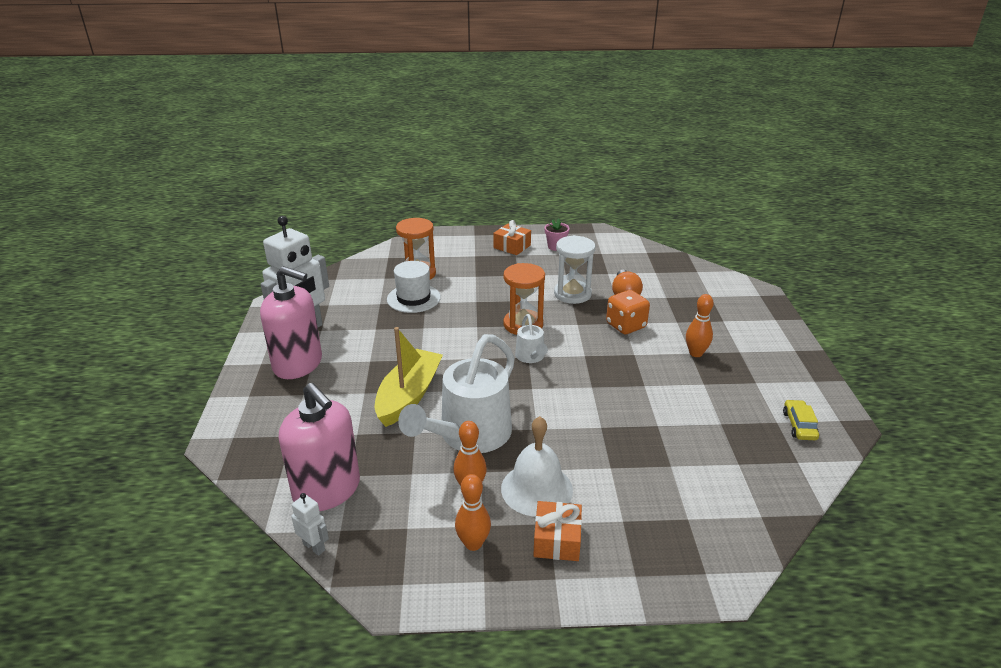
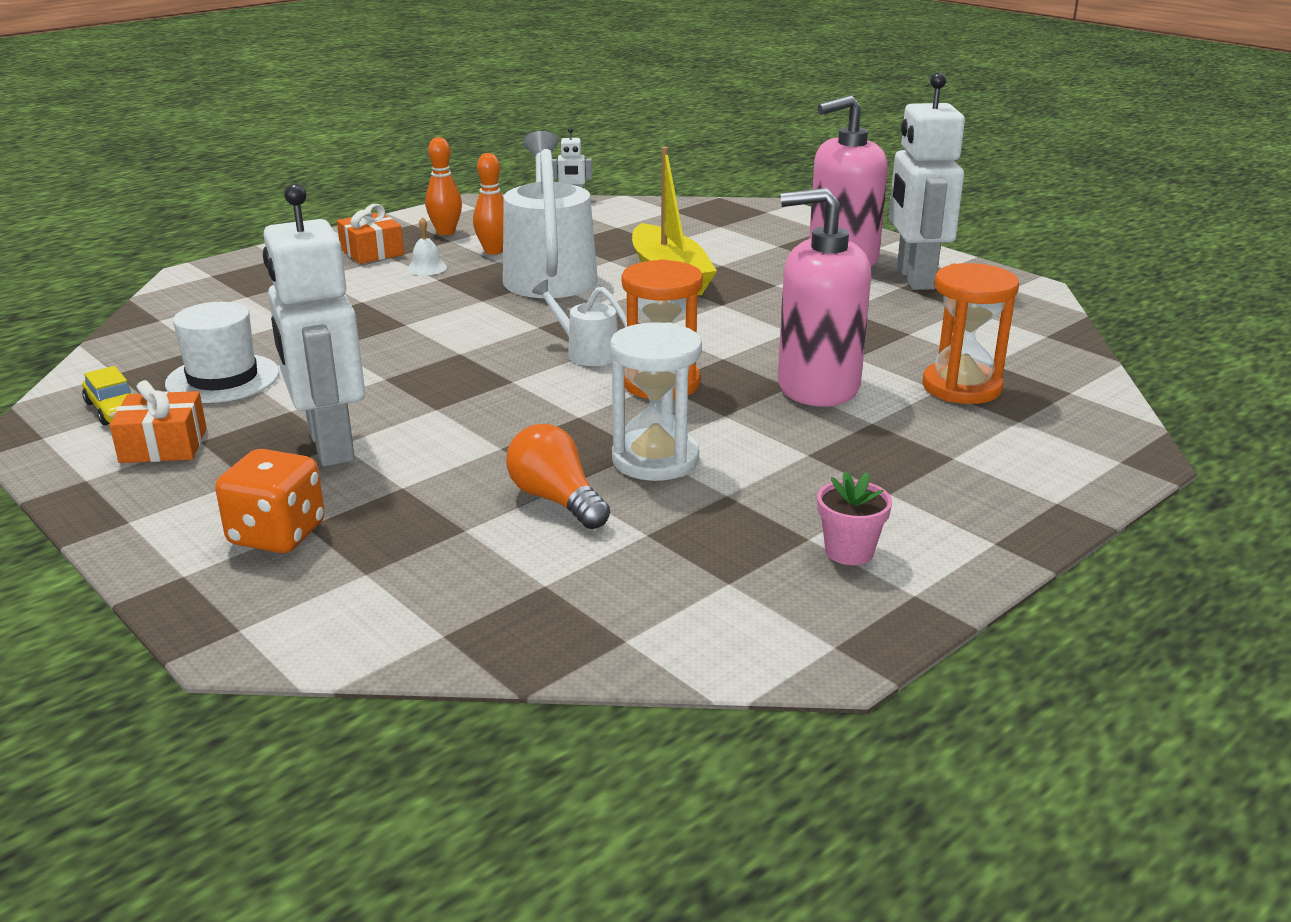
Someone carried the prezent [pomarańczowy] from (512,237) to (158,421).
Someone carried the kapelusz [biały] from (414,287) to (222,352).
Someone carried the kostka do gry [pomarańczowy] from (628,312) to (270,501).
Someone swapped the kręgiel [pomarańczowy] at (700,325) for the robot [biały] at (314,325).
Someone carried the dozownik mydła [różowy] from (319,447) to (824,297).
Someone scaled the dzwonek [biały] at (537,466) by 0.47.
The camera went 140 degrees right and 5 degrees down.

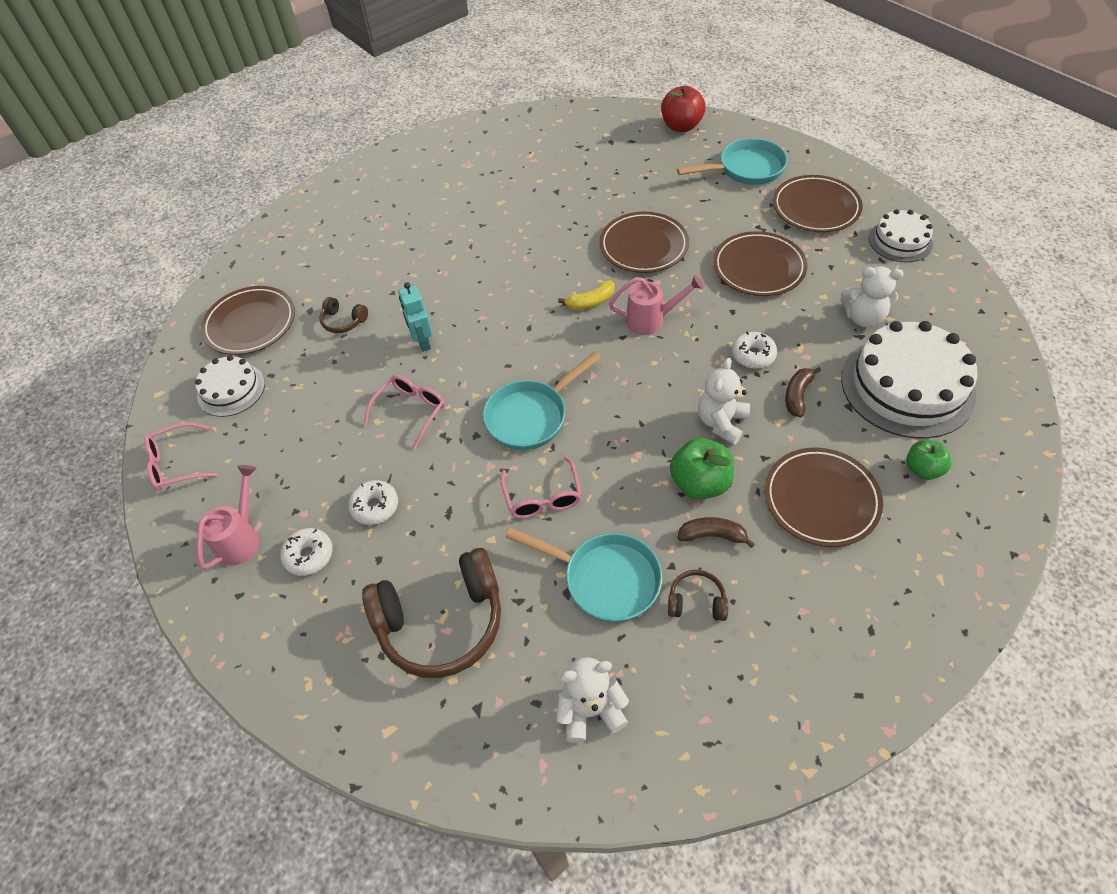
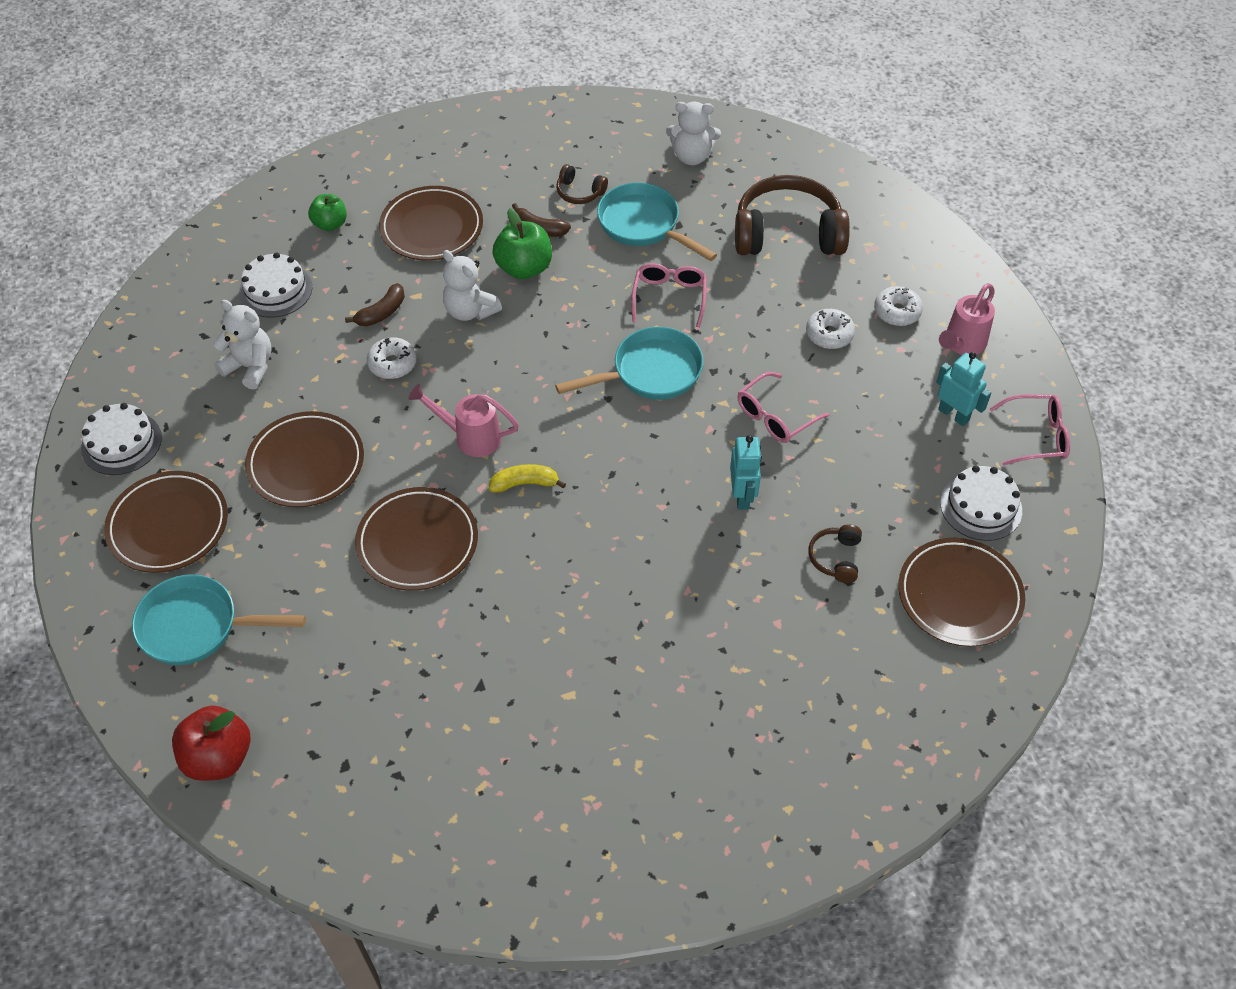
Someone rotated the słuchawki [brązowy] at (343,315) by 120 degrees counterclockwise.
Someone scaled the tort [biały] at (909,380) by 0.55.
Someone rotated the miś [biały] at (724,401) by 90 degrees clockwise.
Someone put down the robot [turkusowy] at (963,389).
The camera went 165 degrees left and 0 degrees up.

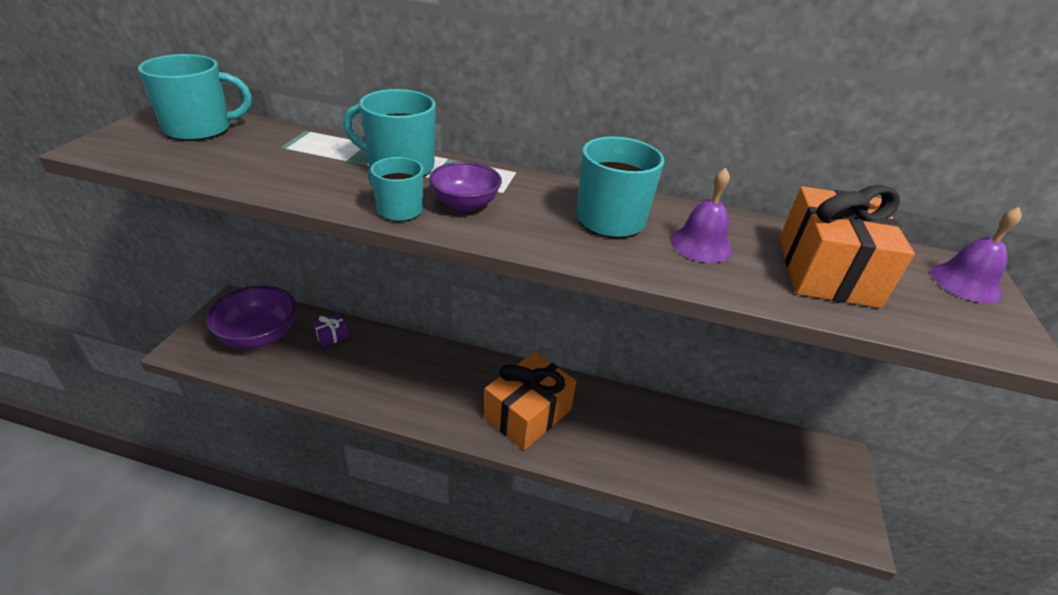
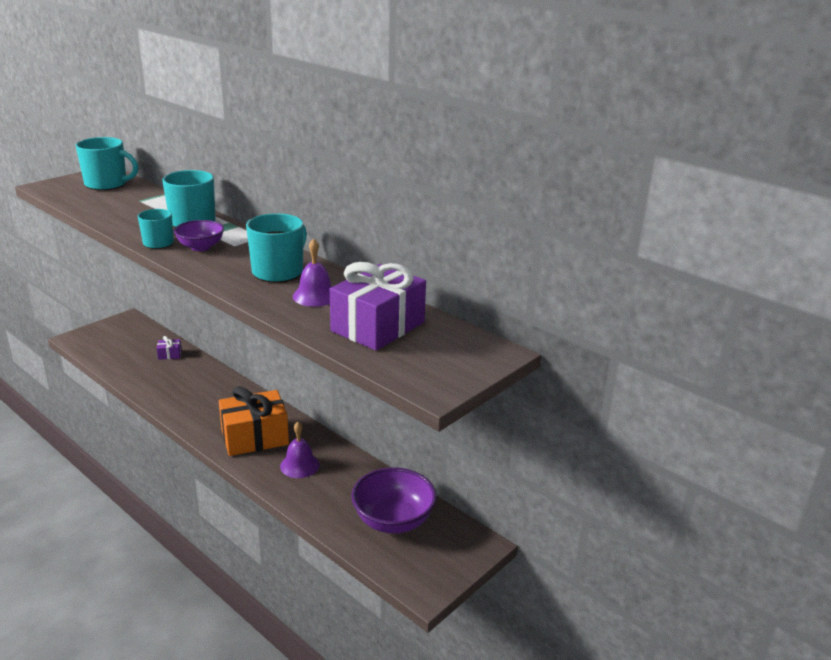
Someone repainted the prezent [pomarańczowy] at (847,246), which became the prezent [fioletowy] at (378,306).
Someone carried the dzwonek [fioletowy] from (976,255) to (300,450).
Someone carried the miska [fioletowy] from (251,317) to (394,500).
The camera went 30 degrees right and 10 degrees down.

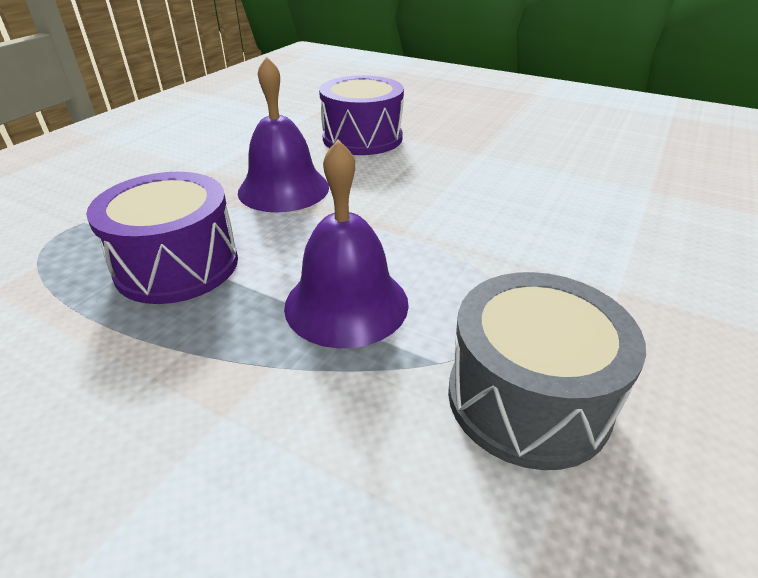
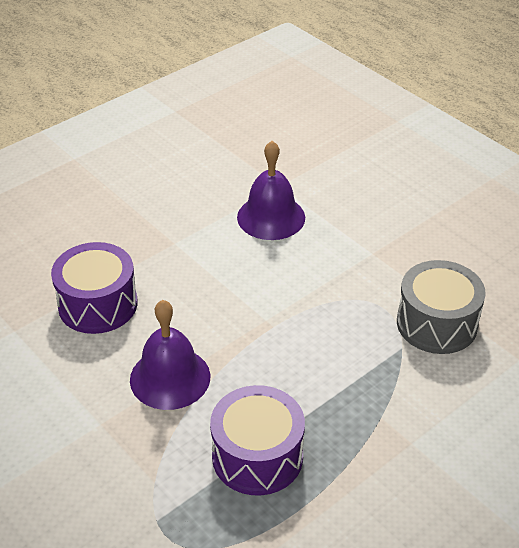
Someone carried the dzwonek [fioletowy] from (346,244) to (271,190).
The camera went 70 degrees left and 5 degrees up.

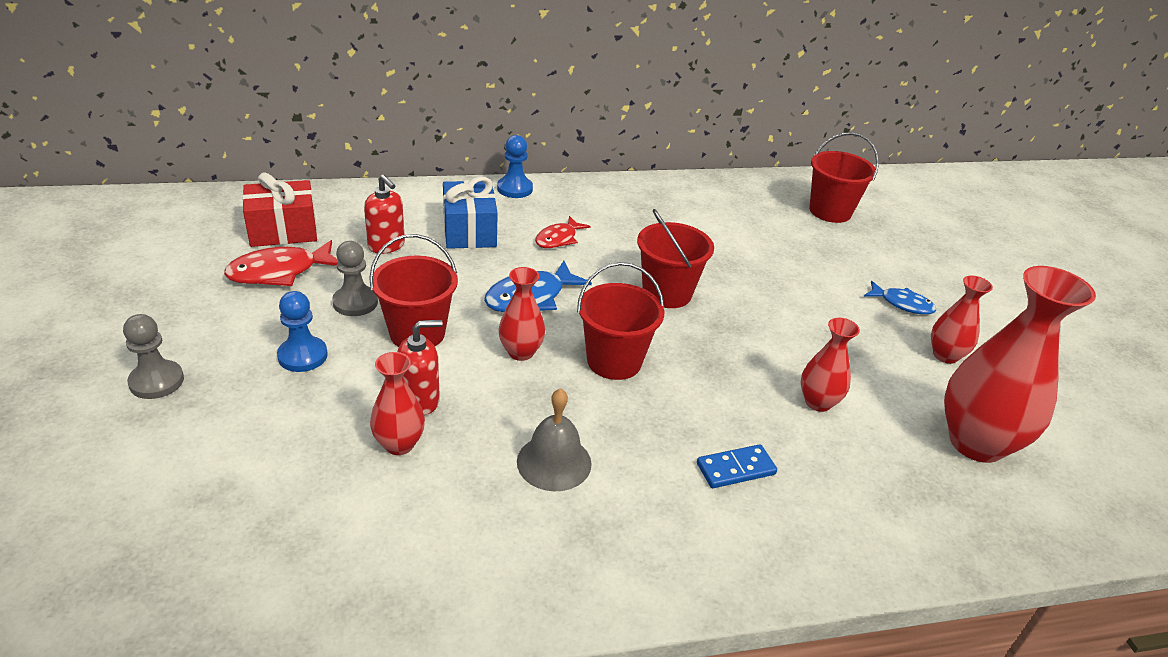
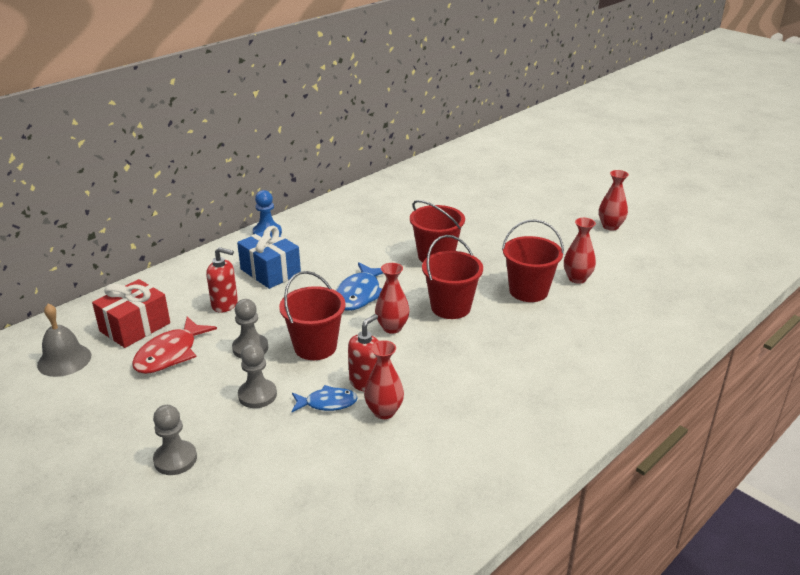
Someone carried the wiadro [czerwony] from (844,177) to (533,260).
Someone took away the ryba [czerwony] at (562,232).
Someone took away the wazon [czerwony] at (1020,364).
Someone carried the ryba [niebieski] from (900,298) to (324,398).
Someone repainted the pionek [niebieski] at (302,331), which became the pionek [szary] at (257,375).
Someone carried the dzwonek [szary] from (554,439) to (64,340).
Someone took away the kostka domina [niebieski] at (737,466).
The camera went 30 degrees left and 5 degrees down.

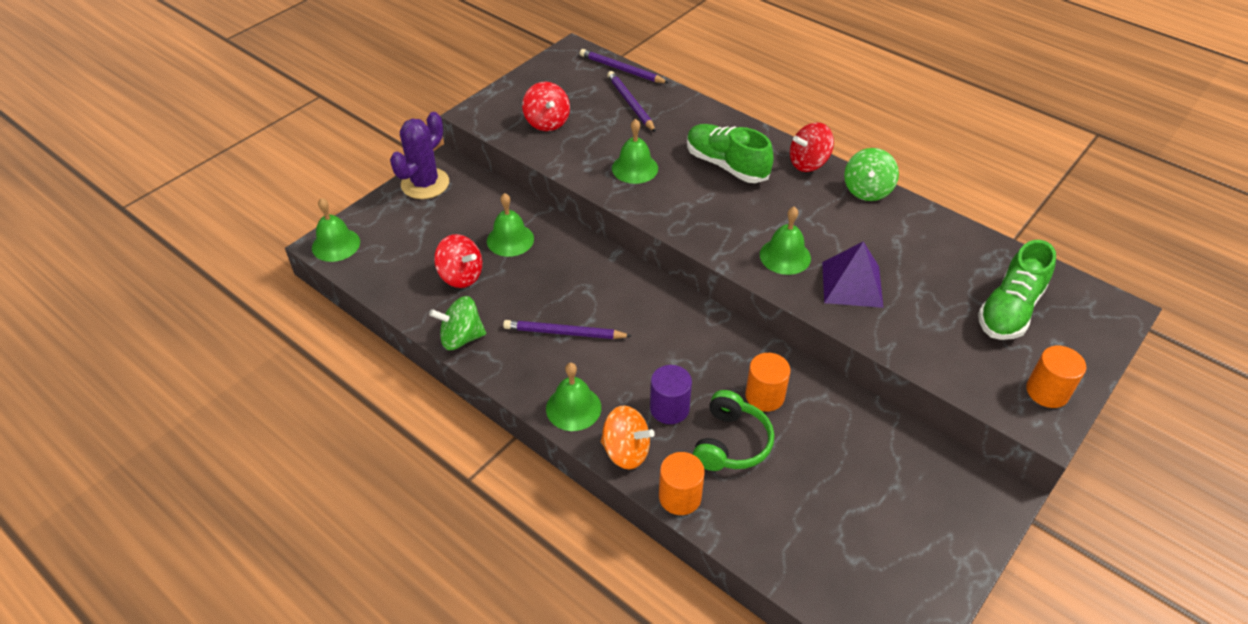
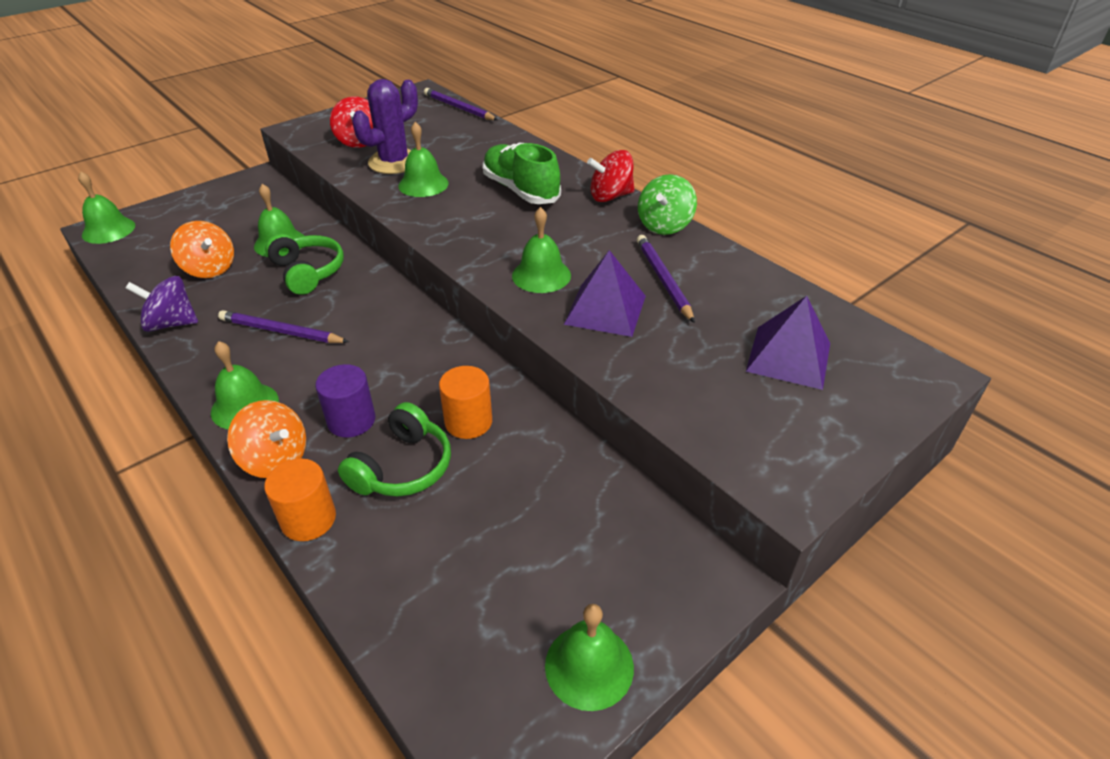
Someone carried the ołówek [fioletowy] from (631,101) to (666,279).
Someone carried the kaktus [fioletowy] from (419,155) to (385,126).
Someone repainted the bączek [czerwony] at (458,261), which became the bączek [pomarańczowy] at (202,249).
Someone swapped the but [zielony] at (1017,290) for the piramida [fioletowy] at (788,343).
Someone repainted the bączek [zielony] at (457,323), which became the bączek [fioletowy] at (162,304).
Someone took away the walec [pomarańczowy] at (1056,377).
Someone put down the słuchawki [zielony] at (304,264).
Someone put down the dzwonek [zielony] at (589,657).
The camera went 10 degrees right and 5 degrees down.

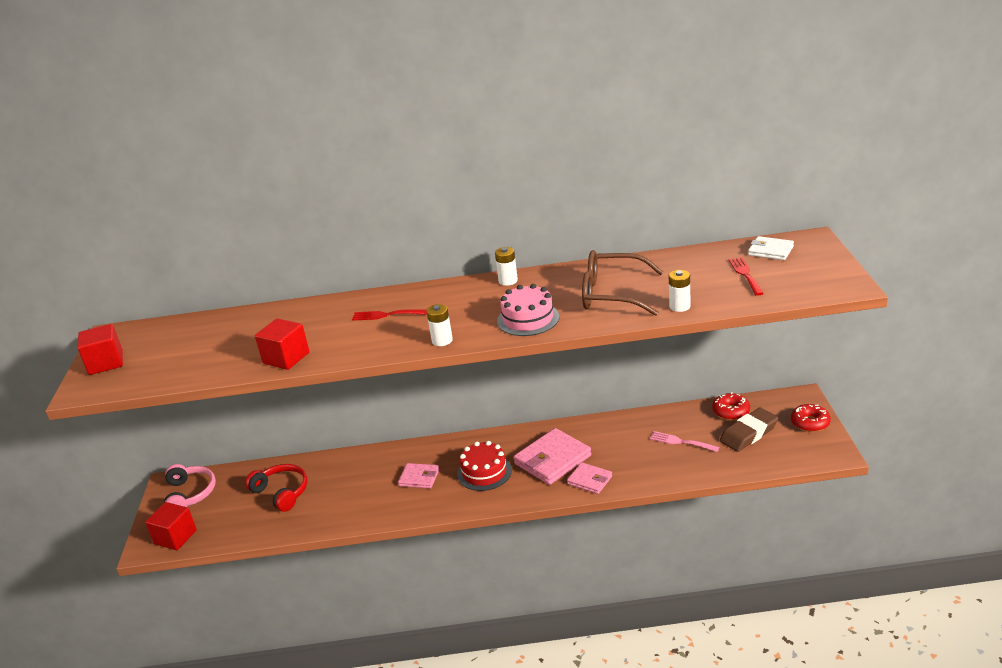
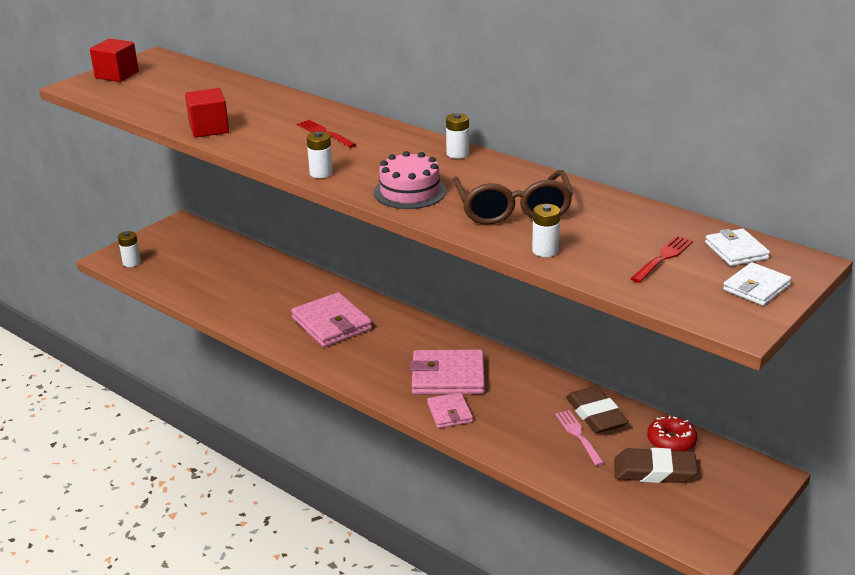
Someone rotated the okulary [brązowy] at (622,283) by 150 degrees counterclockwise.
Someone took away the donut [czerwony] at (811,418).
Someone took away the tort [czerwony] at (484,466).
Someone scaled the portfel [różowy] at (418,476) by 1.74.
Someone took away the słuchawki [różowy] at (190,485).
Someone took away the słuchawki [czerwony] at (276,488).
Someone swapped the sześcian [czerwony] at (171,526) for the bateria [biały] at (129,249).
Someone put down the portfel [biały] at (757,284).
Someone put down the gumka do mazania [brązowy] at (597,409).
The camera went 40 degrees right and 0 degrees up.

